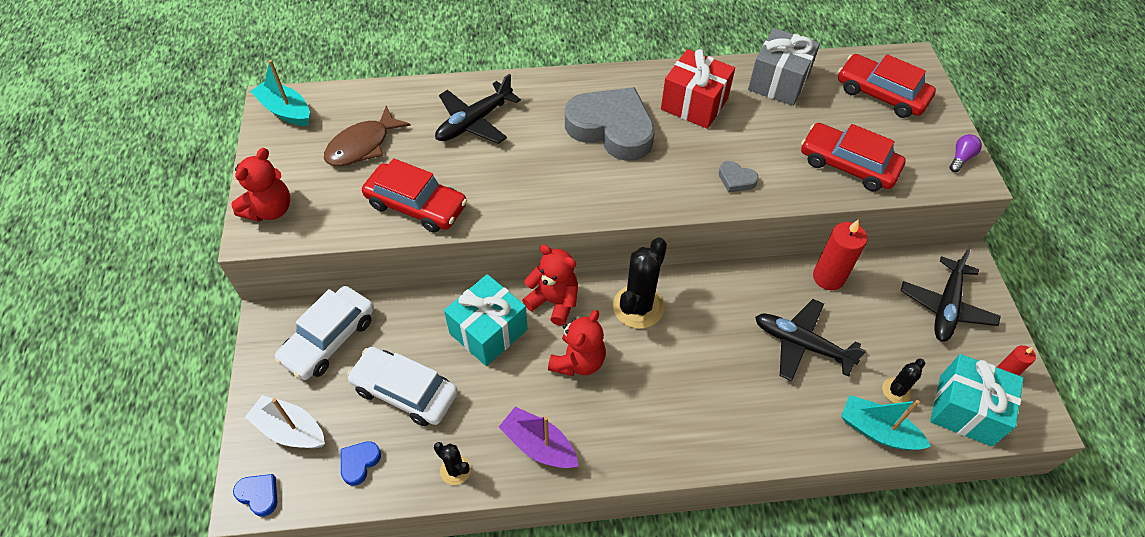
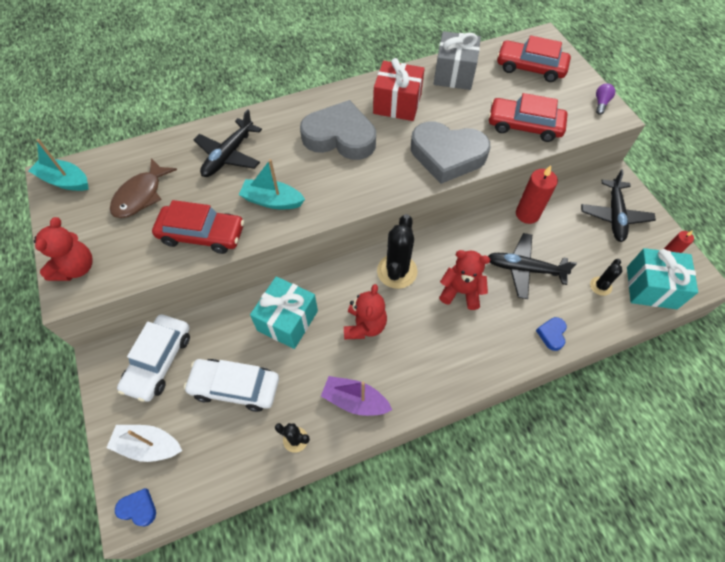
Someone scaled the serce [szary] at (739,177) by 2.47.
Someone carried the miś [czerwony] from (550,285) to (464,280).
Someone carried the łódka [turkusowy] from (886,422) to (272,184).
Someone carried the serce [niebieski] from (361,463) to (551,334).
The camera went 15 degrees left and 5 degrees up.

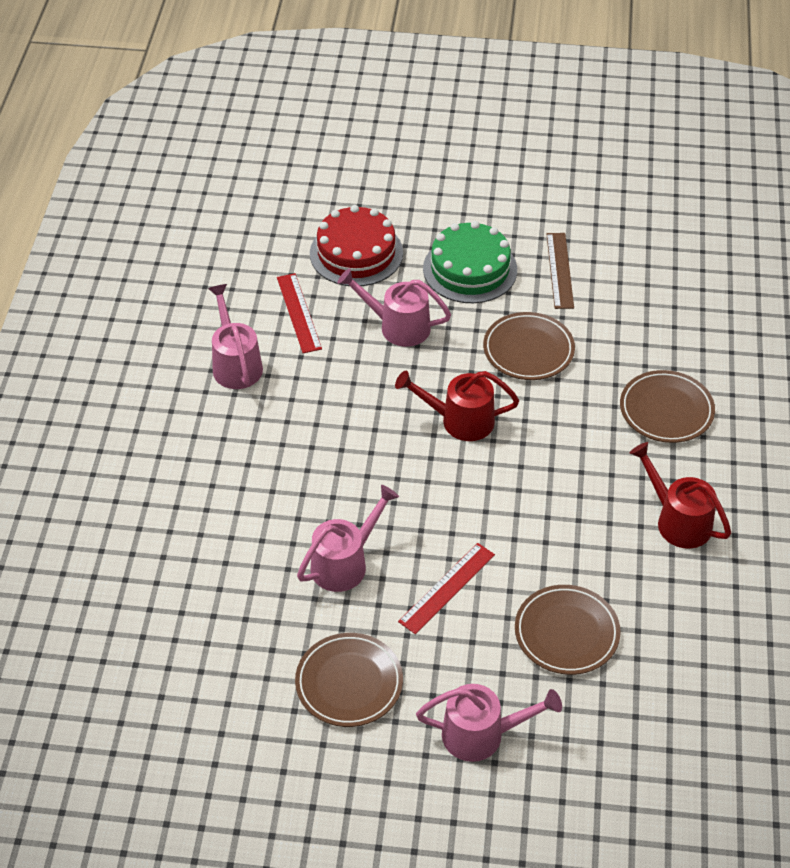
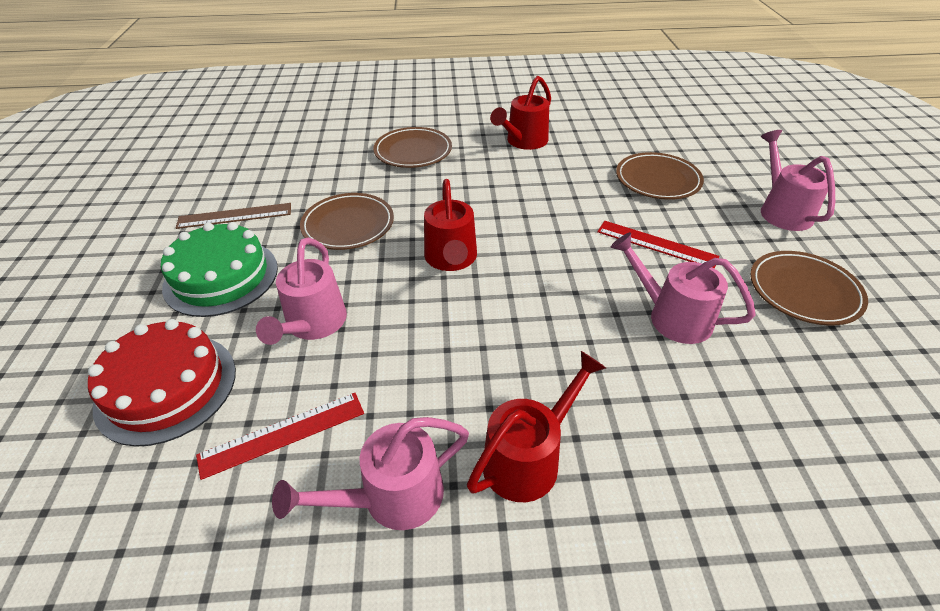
Someone put down the konewka [czerwony] at (536,426).
The camera went 100 degrees left and 5 degrees down.

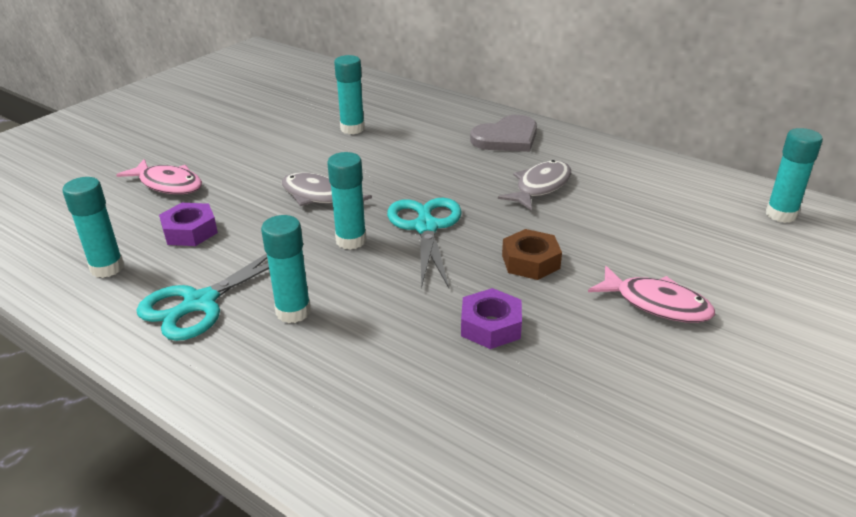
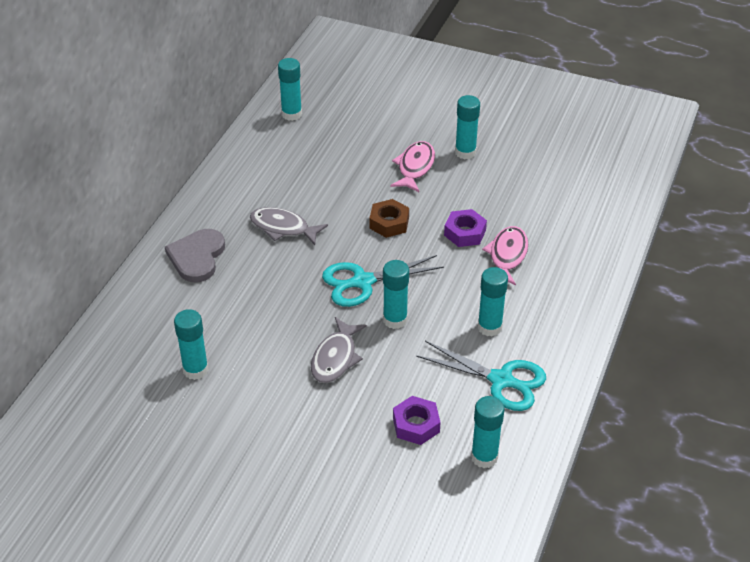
Someone rotated the serce [szary] at (503,133) by 120 degrees counterclockwise.
Someone carried the ryba [różowy] from (159,176) to (505,256).
Someone put down the klej w sztyfcie [turkusowy] at (467,127).
The camera went 105 degrees left and 10 degrees up.

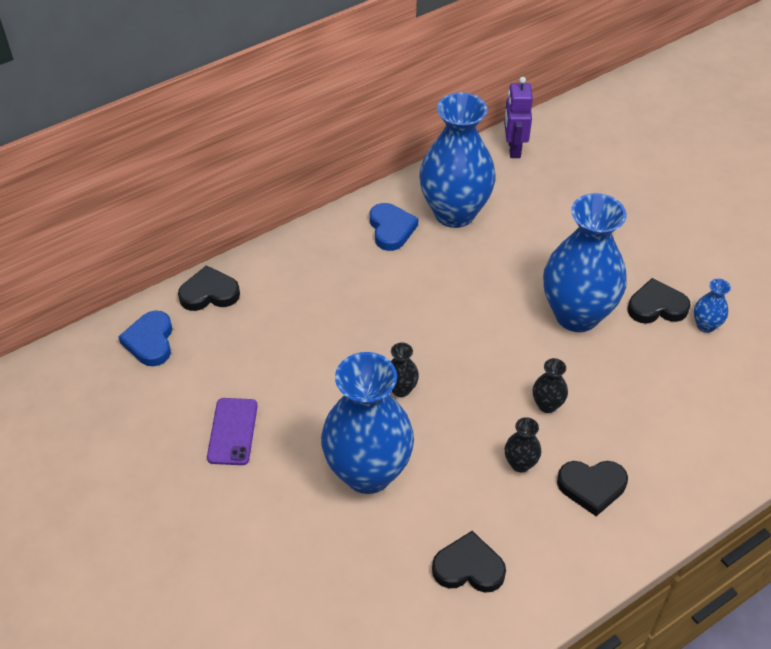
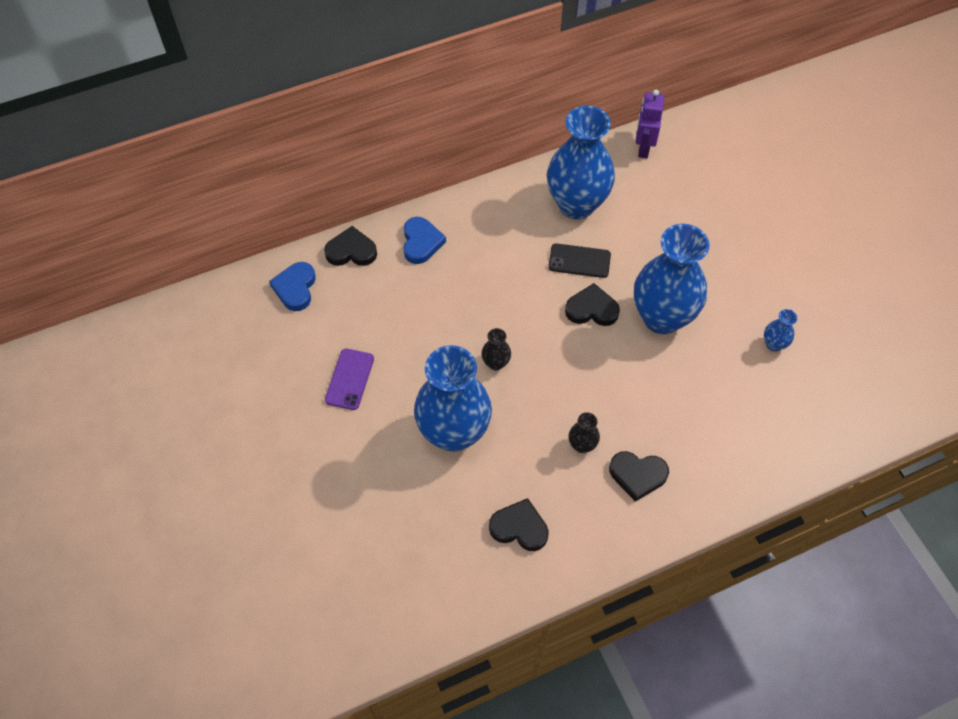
Someone carried the serce [niebieski] from (394,227) to (424,240).
Someone carried the serce [czarny] from (659,301) to (592,304).
Someone took away the wazon [czarny] at (550,385).
Someone put down the telefon [czarny] at (579,260).
The camera went 10 degrees right and 10 degrees up.

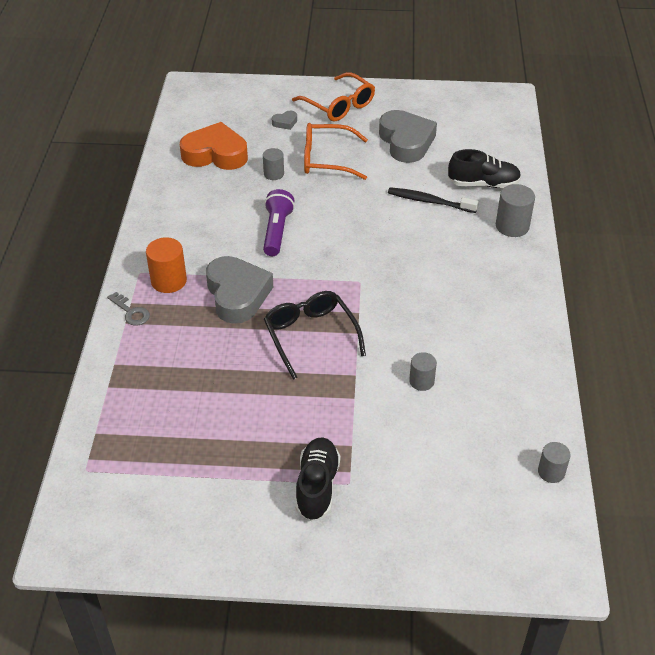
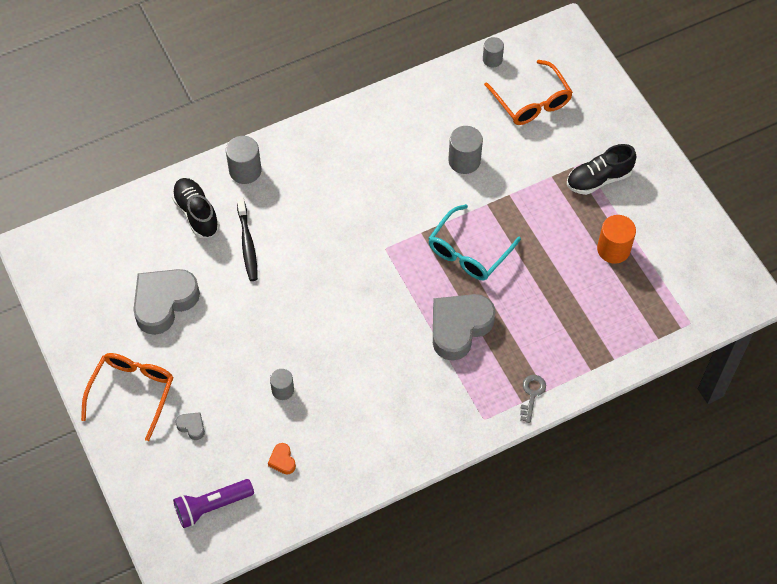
Someone scaled the serce [pomarańczowy] at (214,146) by 0.41.
Someone carried the okulary [pomarańczowy] from (336,151) to (528,92).
Someone carried the latarka [fioletowy] from (279,222) to (213,503).
Someone carried the walec [pomarańczowy] from (166,265) to (616,239).
Someone repainted the okulary [czarny] at (315,335), which became the okulary [turkusowy] at (474,242).
Someone scaled the walec [szary] at (423,371) by 1.56.
The camera went 120 degrees left and 15 degrees up.

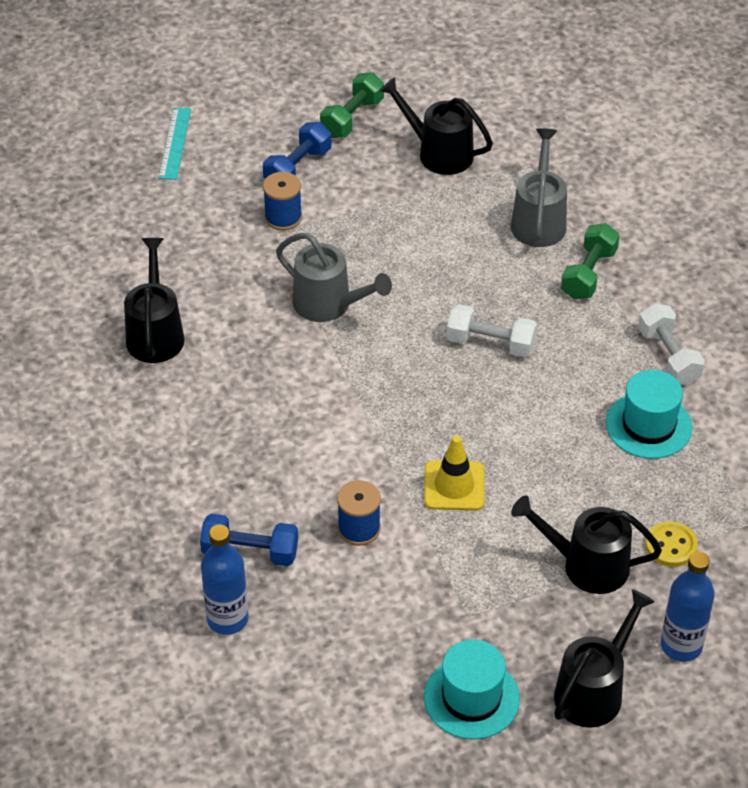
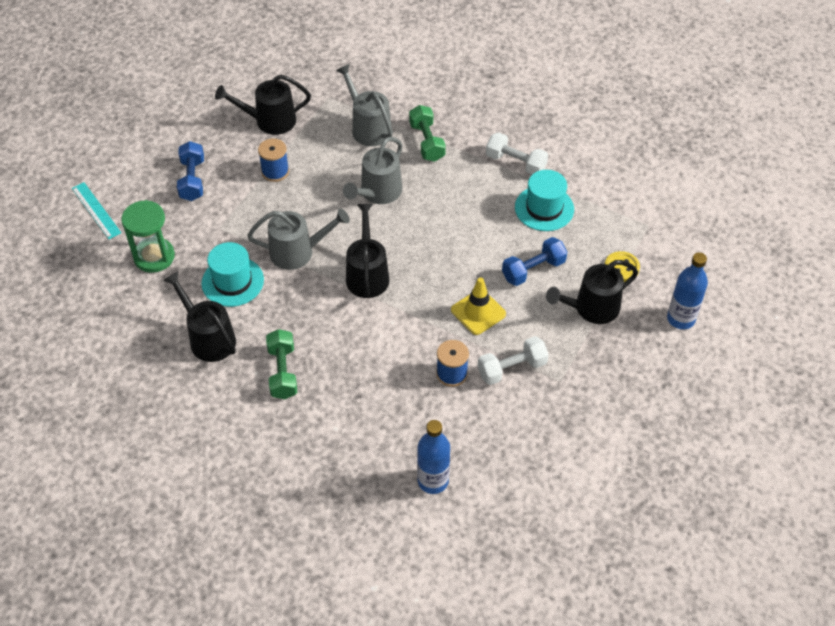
Someone carried the hantel [zielony] from (352,105) to (281,364).
Someone carried the szpulka [niebieski] from (282,201) to (273,160).
Someone carried the hantel [biały] from (492,330) to (513,360).
Someone carried the hantel [niebieski] from (249,540) to (534,261).
Someone carried the konewka [czarny] from (604,658) to (367,251).
Someone carried the kapelusz [turkusowy] from (472,689) to (233,274).
Someone put down the konewka [szary] at (373,170).
Someone put down the klepsydra [zielony] at (148,236).
The camera went 40 degrees left and 5 degrees up.

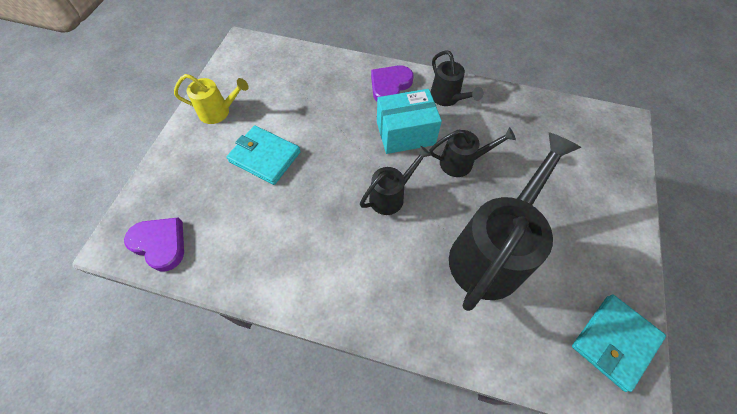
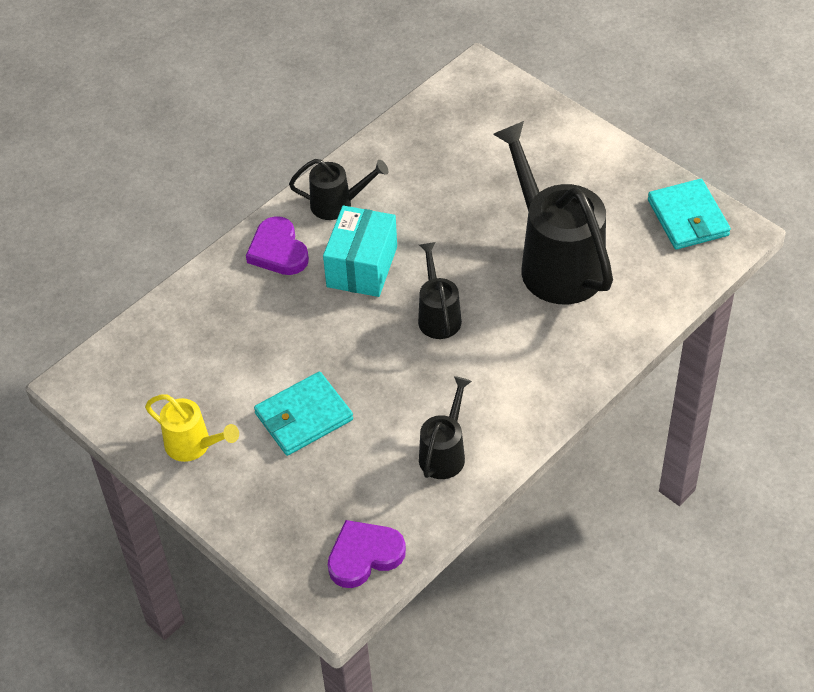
Someone rotated the konewka [żółty] at (211,99) by 90 degrees clockwise.
Someone carried the konewka [czarny] from (472,152) to (445,427).
The camera went 60 degrees left and 10 degrees down.

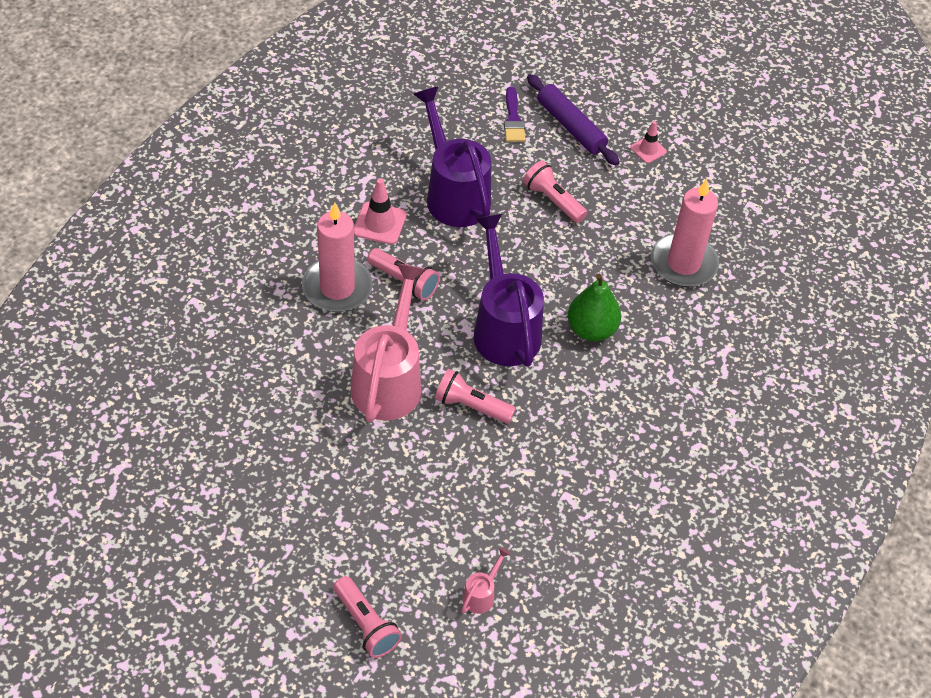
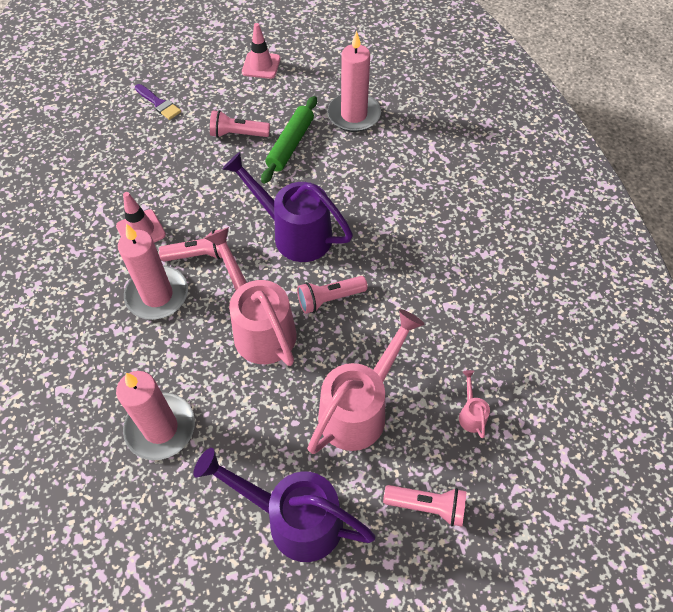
Someone took away the wałek do ciasta [fioletowy] at (573,119).
Someone carried the konewka [fioletowy] from (452,156) to (284,505).
Someone scaled the pachołek [różowy] at (648,142) by 1.55.
Someone took away the gruszka [zielony] at (594,307).
Someone put down the wałek do ciasta [zielony] at (289,140).
Someone put down the konewka [różowy] at (365,381).
Someone put down the świeca [różowy] at (155,415).
The camera went 40 degrees left and 5 degrees up.

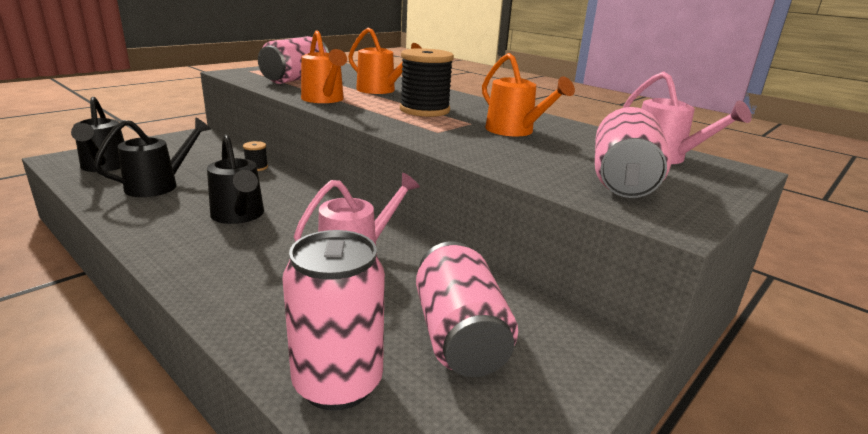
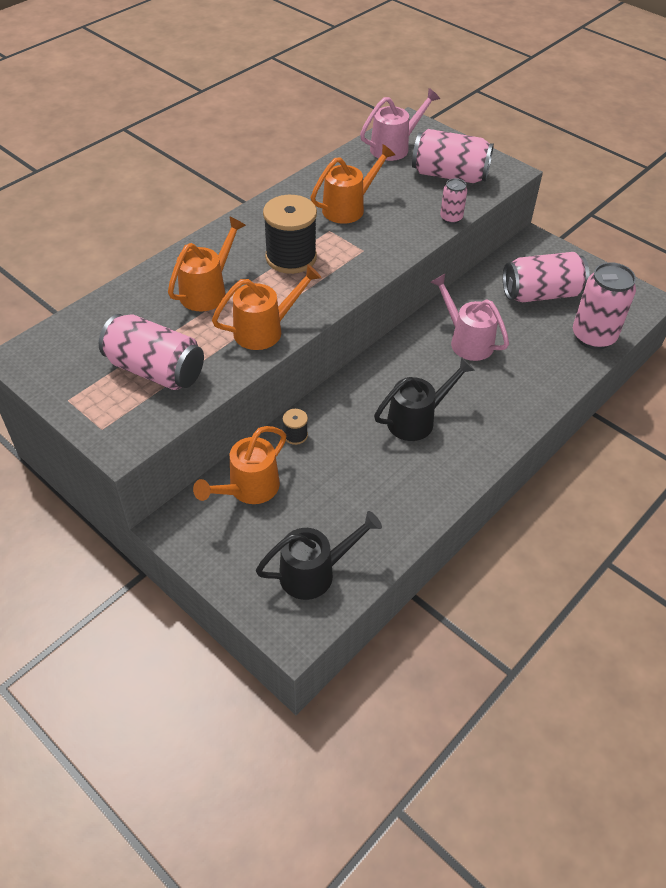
Someone took away the konewka [czarny] at (152,157).
Someone put down the puszka [różowy] at (453,201).
Someone put down the konewka [pomarańczowy] at (239,465).
The camera went 90 degrees left and 25 degrees up.

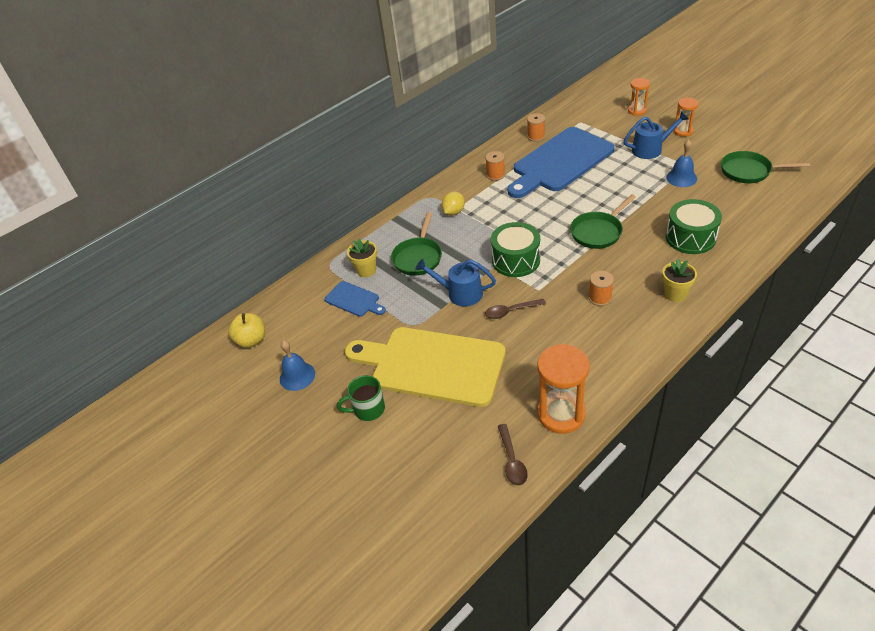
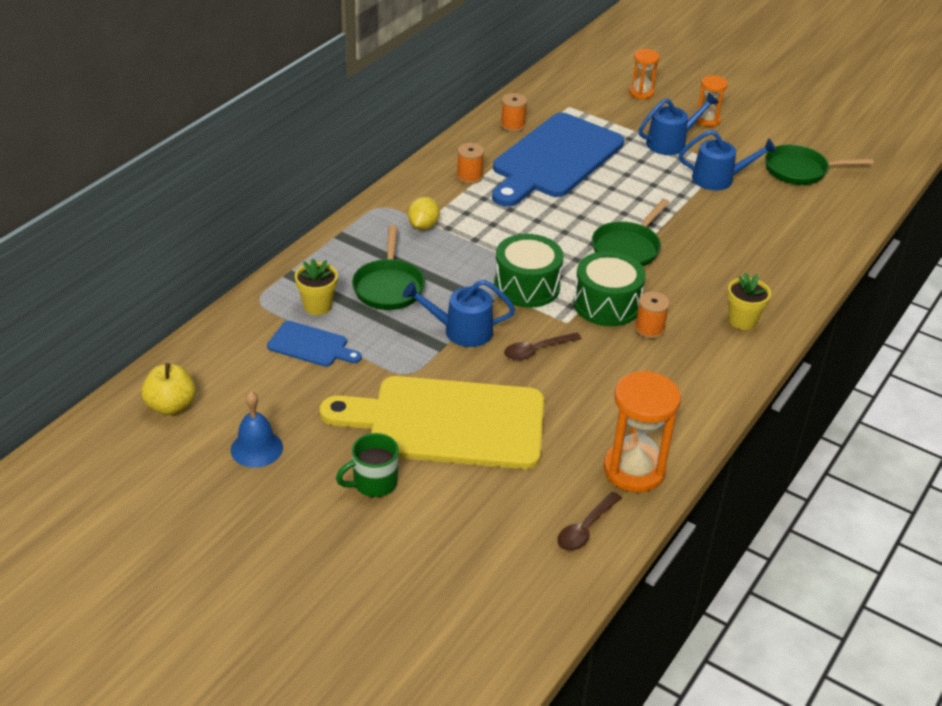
Someone swapped the dzwonek [niebieski] at (681,163) for the konewka [niebieski] at (728,160).
Someone carried the bęben [zielony] from (694,226) to (609,288).
Someone rotated the łyżka [brązowy] at (513,455) by 60 degrees clockwise.
The camera went 20 degrees left and 5 degrees down.

